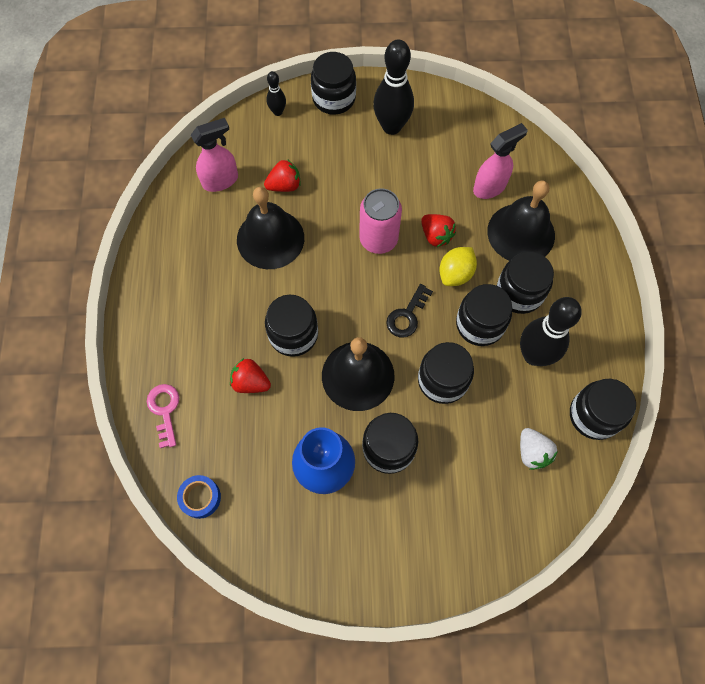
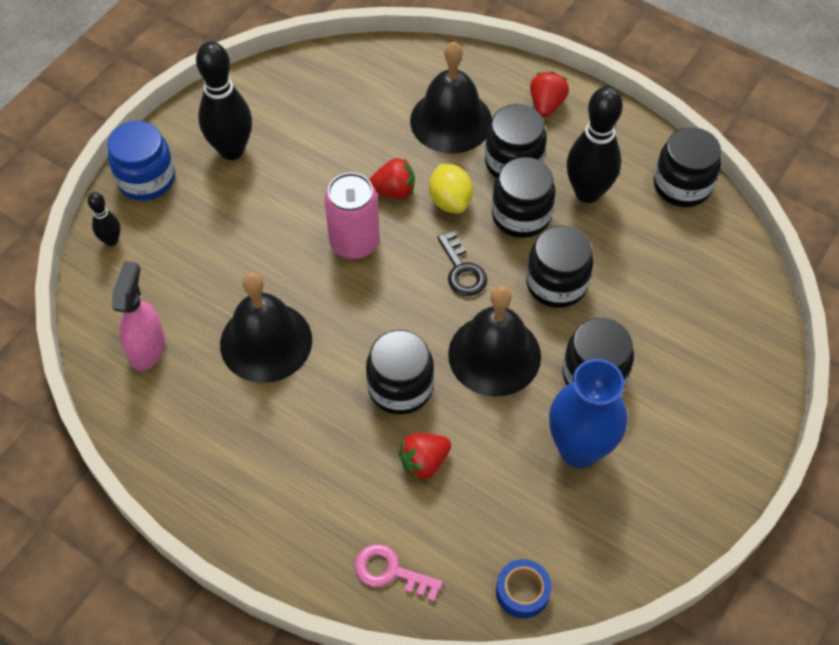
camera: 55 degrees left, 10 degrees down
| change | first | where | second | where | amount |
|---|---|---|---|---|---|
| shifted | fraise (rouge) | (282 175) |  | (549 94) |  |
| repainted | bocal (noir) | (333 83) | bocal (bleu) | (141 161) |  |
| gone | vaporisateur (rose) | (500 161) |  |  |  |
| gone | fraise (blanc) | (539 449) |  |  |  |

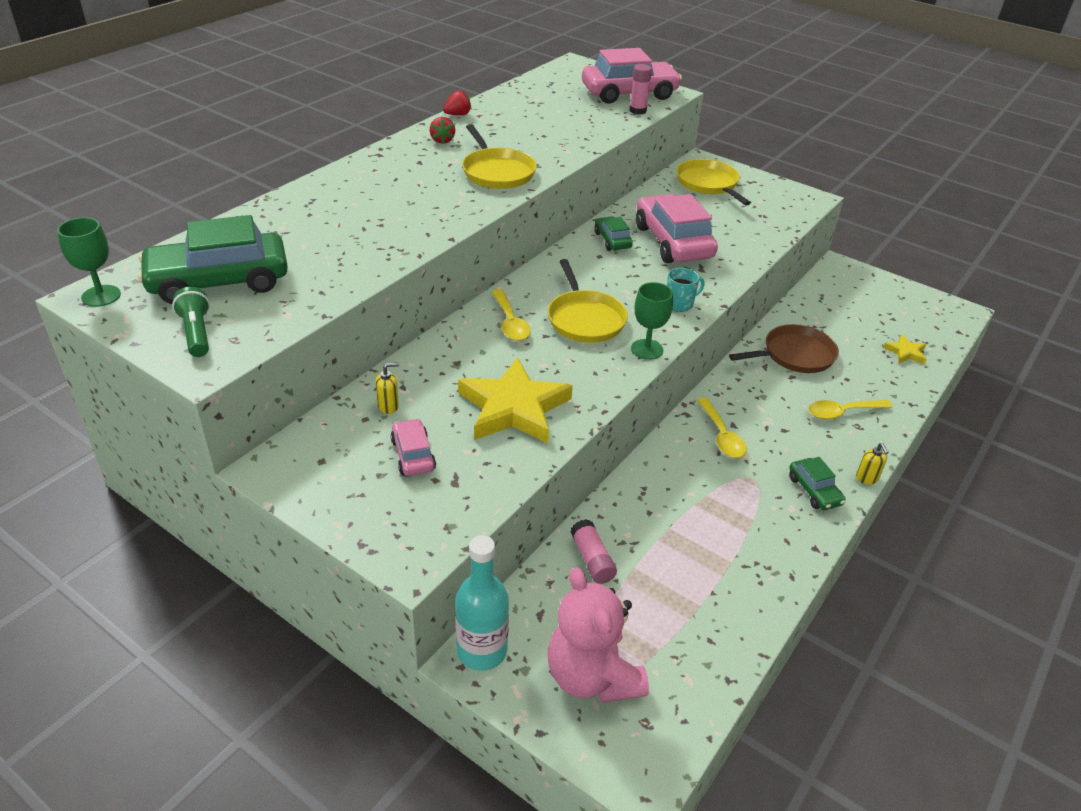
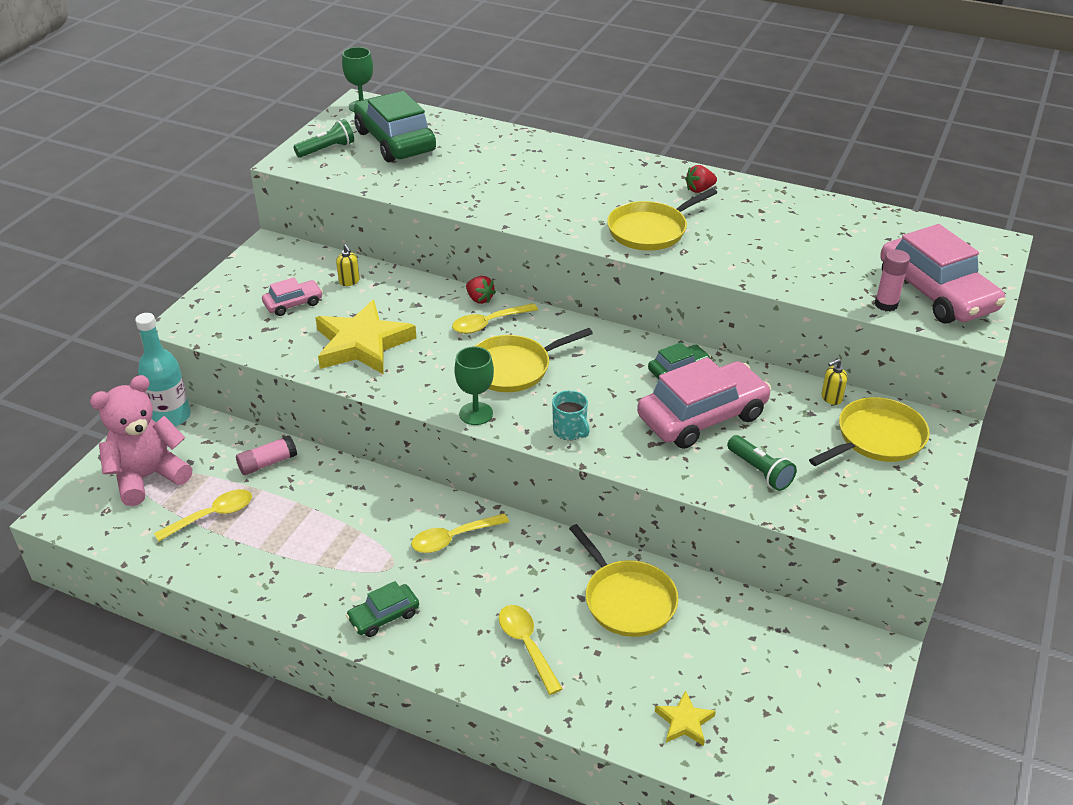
camera: 80 degrees right, 0 degrees up
| change | first | where | second | where | amount |
|---|---|---|---|---|---|
| shifted | fraise (rouge) | (457 102) |  | (481 290) |  |
| repainted | poêle (marron) | (784 348) | poêle (jaune) | (624 580) |  |
| shifted | distributeur de savon (jaune) | (872 463) |  | (834 382) |  |
| new |  |  | cuillère (jaune) | (203 515) |  |
| new |  |  | lampe de poche (vert) | (762 463) |  |

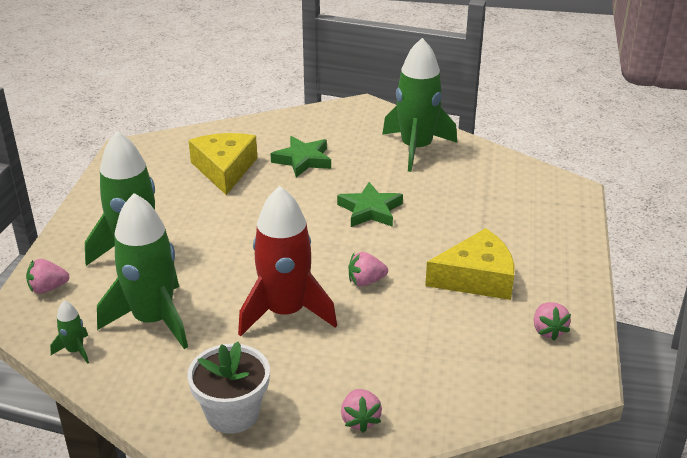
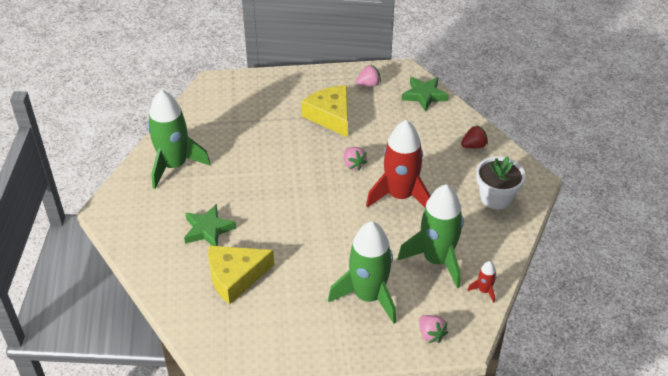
camera: 105 degrees left, 10 degrees up
| change | first | where | second | where | amount |
|---|---|---|---|---|---|
| repainted | fusée (vert) | (69 332) | fusée (rouge) | (482 282) |  |
| shifted | étoile (vert) | (370 204) |  | (425 94) |  |
| repainted | fraise (rose) | (361 411) | fraise (rouge) | (474 136) |  |

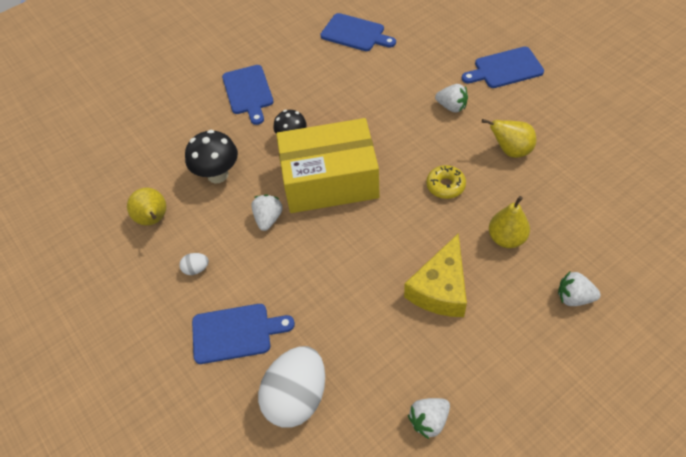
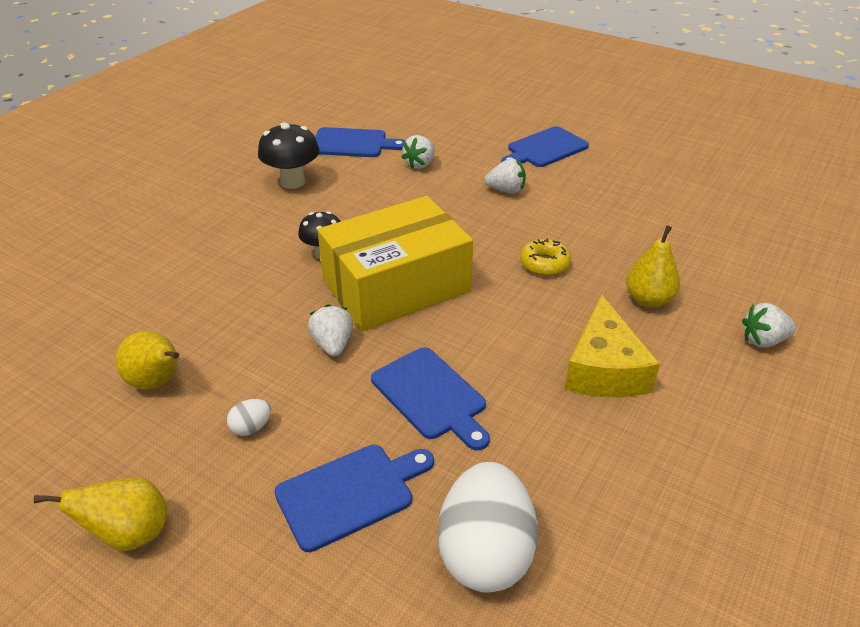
camera: 25 degrees left, 15 degrees down
| change | first | where | second | where | amount |
|---|---|---|---|---|---|
| shifted | champignon (noir) | (211 157) |  | (289 155) |  |
| shifted | planche à découper (bleu) | (247 95) |  | (430 399) |  |
| shifted | fraise (blanc) | (429 418) |  | (418 152) |  |
| shifted | poire (jaune) | (509 138) |  | (100 514) |  |

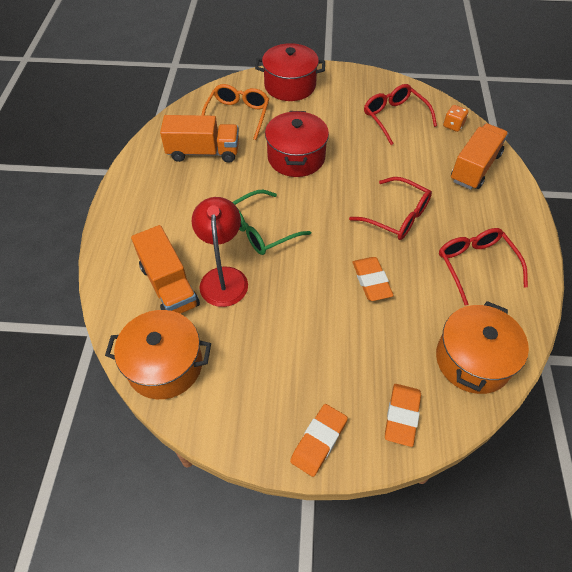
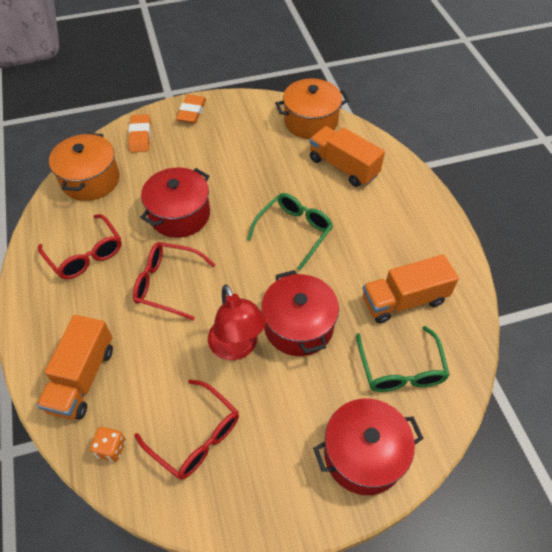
camera: 160 degrees right, 0 degrees up
| change | first | where | second | where | amount |
|---|---|---|---|---|---|
| shifted | lampe (rouge) | (220 252) |  | (237 322) |  |
| repainted | lunettes (orange) | (235 112) | lunettes (vert) | (403 359) |  |
| swapped | gomme (orange) | (373 279) | marmite (rouge) | (175 202) |  |

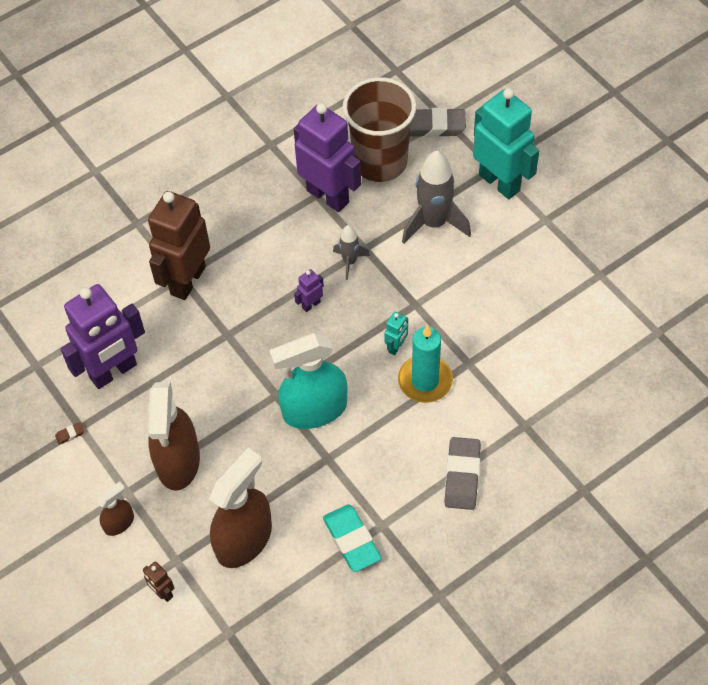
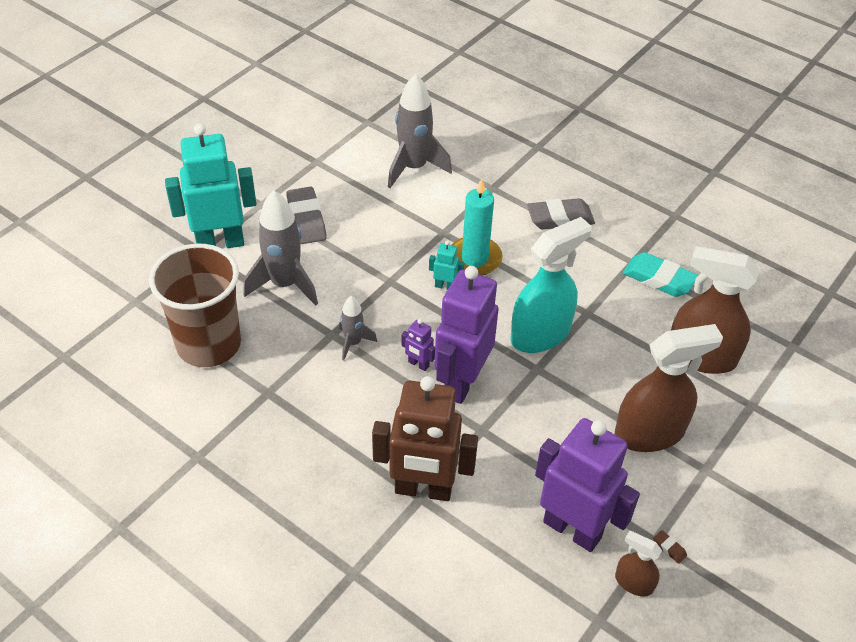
camera: 110 degrees left, 10 degrees down
| change | first | where | second | where | amount |
|---|---|---|---|---|---|
| shifted | vaporisateur (marron) | (115 509) |  | (638 564) |  |
| gone | robot (marron) | (158 581) |  |  |  |
| rotated | vaporisateur (turquoise) | (308 381) |  | (551 285) | 90 degrees counterclockwise |
| shifted | robot (violet) | (327 157) |  | (466 335) |  |
| rotated | gomme (turquoise) | (352 538) |  | (660 274) | 75 degrees clockwise |
| shifted | gomme (gris) | (437 123) |  | (306 215) |  |
| rotated | robot (turquoise) | (506 143) |  | (210 185) | 45 degrees clockwise |
| new |  |  | fusée (gris) | (420 131) |  |

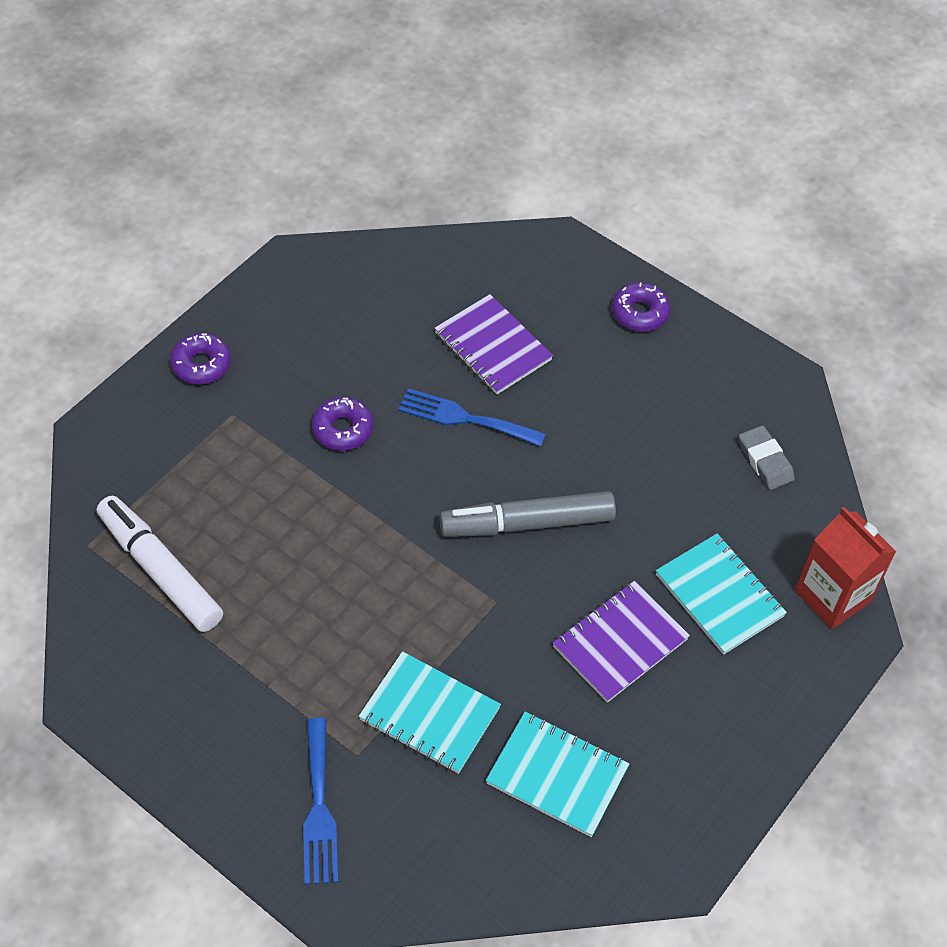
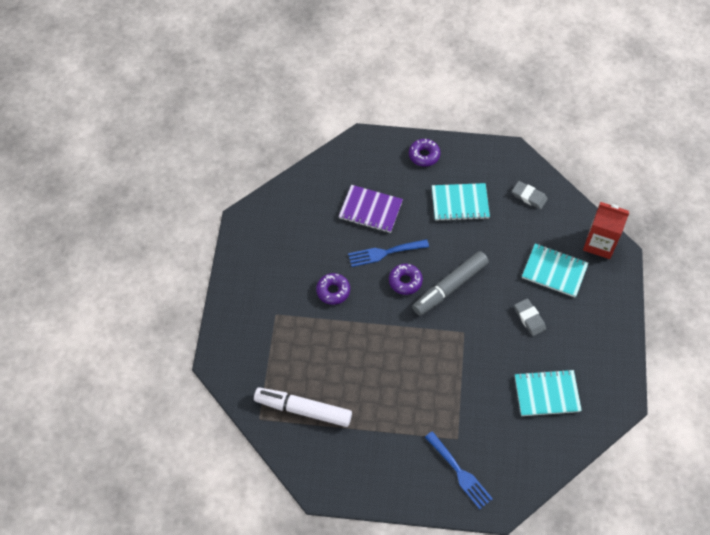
camera: 30 degrees left, 5 degrees up
| change | first | where | second | where | amount |
|---|---|---|---|---|---|
| shifted | beignet (violet) | (200 359) |  | (406 279) |  |
| shifted | carnet (turquoise) | (430 712) |  | (461 202) |  |
| swapped | carnet (violet) | (621 642) | gomme (gris) | (530 317) |  |

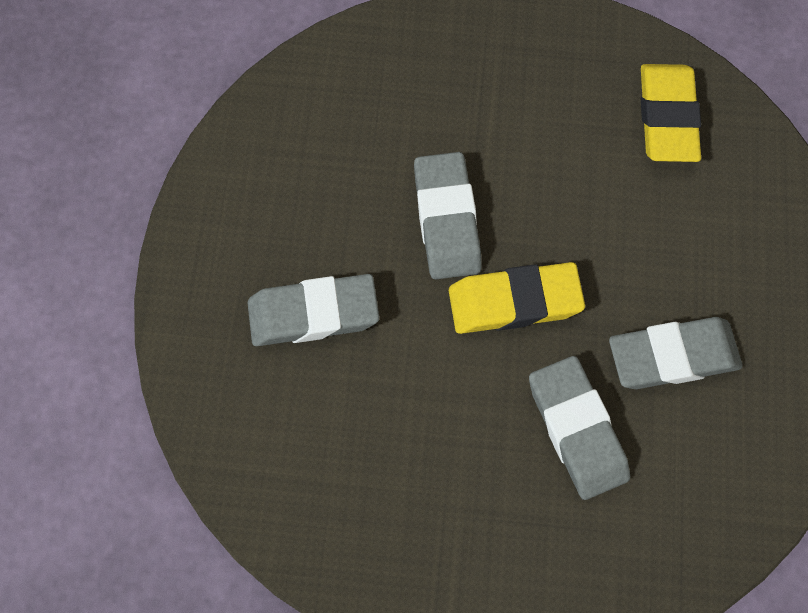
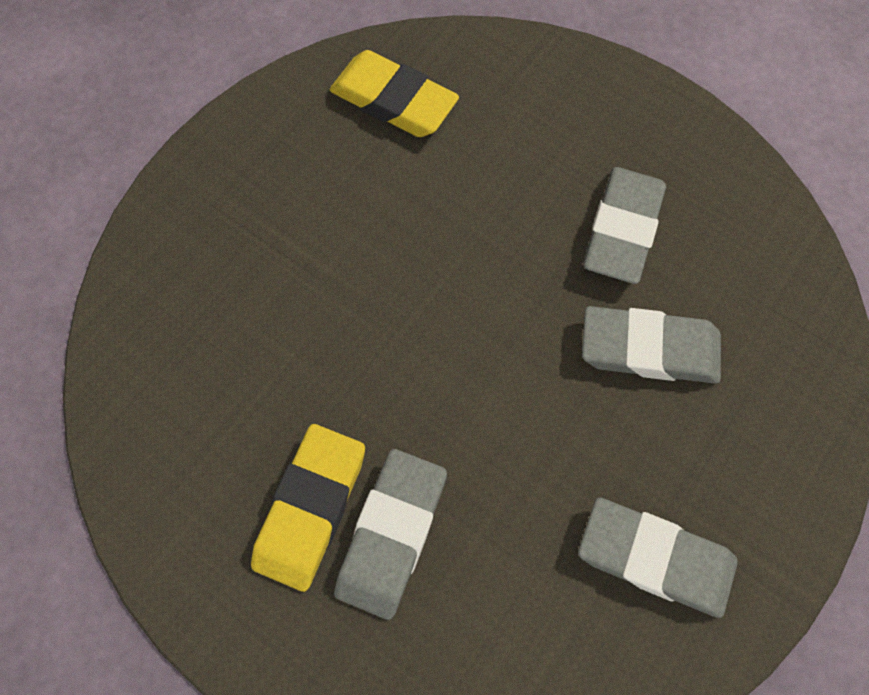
camera: 60 degrees left, 0 degrees up
| change | first | where | second | where | amount |
|---|---|---|---|---|---|
| shifted | gomme (gris) | (448 215) |  | (658 557) |  |
| shifted | gomme (jaune) | (517 298) |  | (308 508) |  |

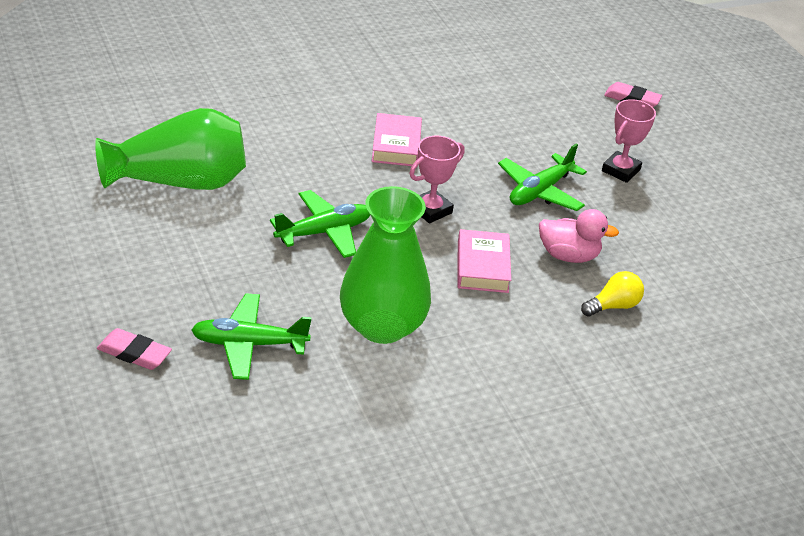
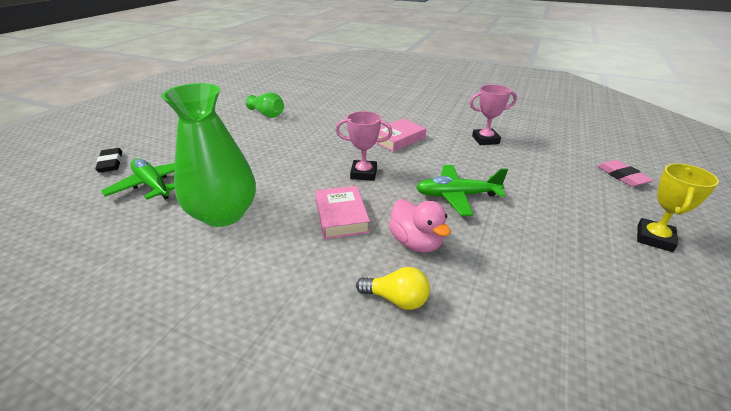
camera: 50 degrees right, 5 degrees down
| change | first | where | second | where | amount |
|---|---|---|---|---|---|
| scaled | vase (vert) | (170 149) |  | (265 105) | x0.51 |
| repainted | gomme (rose) | (134 349) | gomme (noir) | (108 160) |  |
| gone | avion (vert) | (320 224) |  |  |  |
| rotated | livre (rose) | (484 261) |  | (342 212) | 60 degrees counterclockwise |
| shifted | trophée (rose) | (629 141) |  | (493 115) |  |
| new |  |  | trophée (jaune) | (678 207) |  |

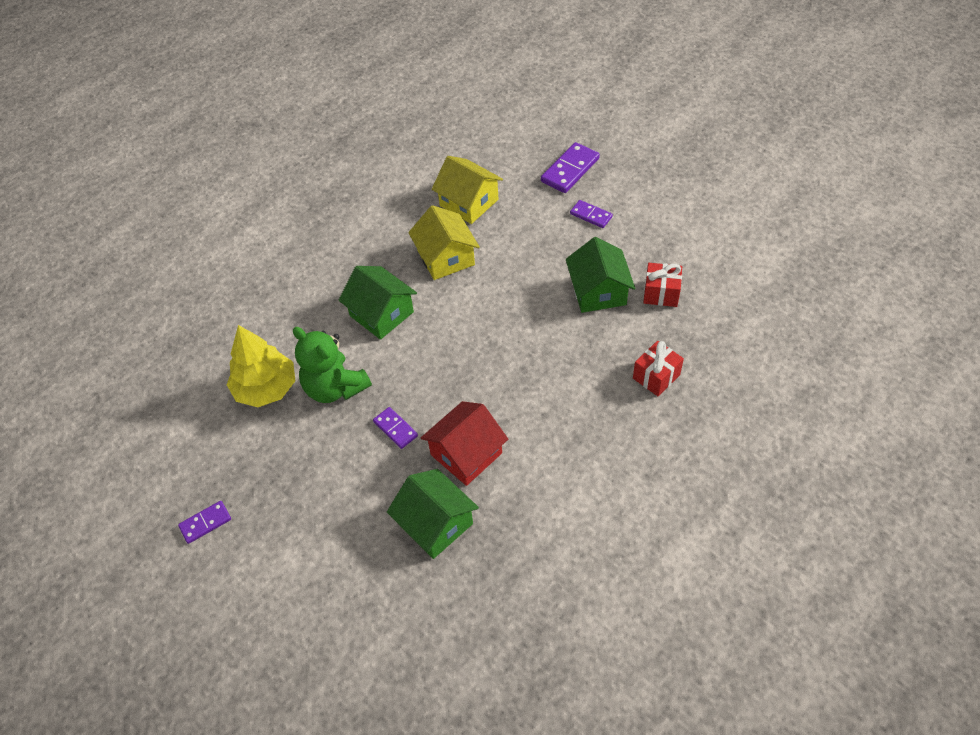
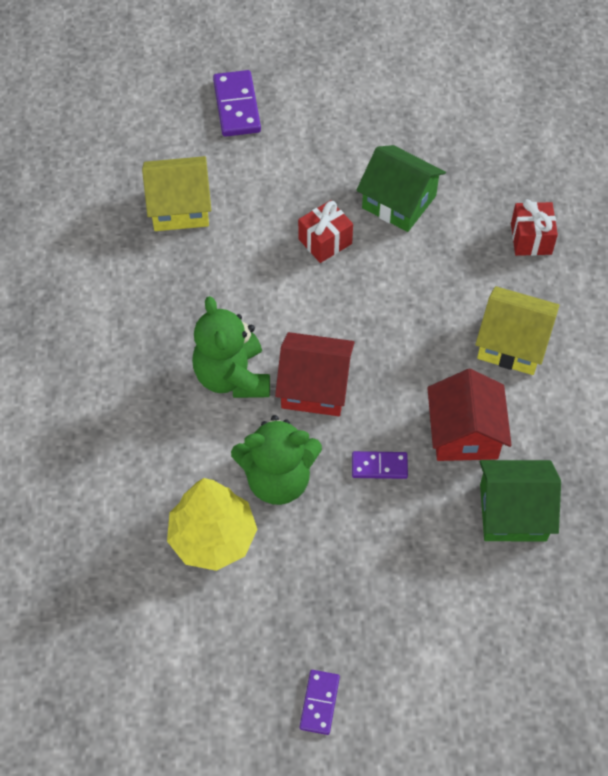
camera: 50 degrees left, 5 degrees up
| change | first | where | second | where | amount |
|---|---|---|---|---|---|
| swapped | maison (vert) | (378 303) | ours en peluche (vert) | (231 347) |  |
| shifted | maison (jaune) | (444 242) |  | (517 330) |  |
| gone | domino (violet) | (591 214) |  |  |  |
| shifted | cadeau (rouge) | (662 285) |  | (325 231) |  |
| new |  |  | maison (rouge) | (315 374) |  |

